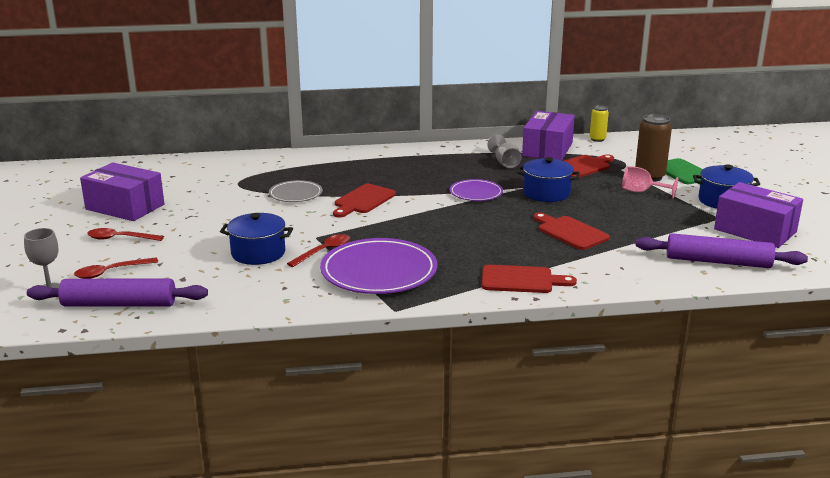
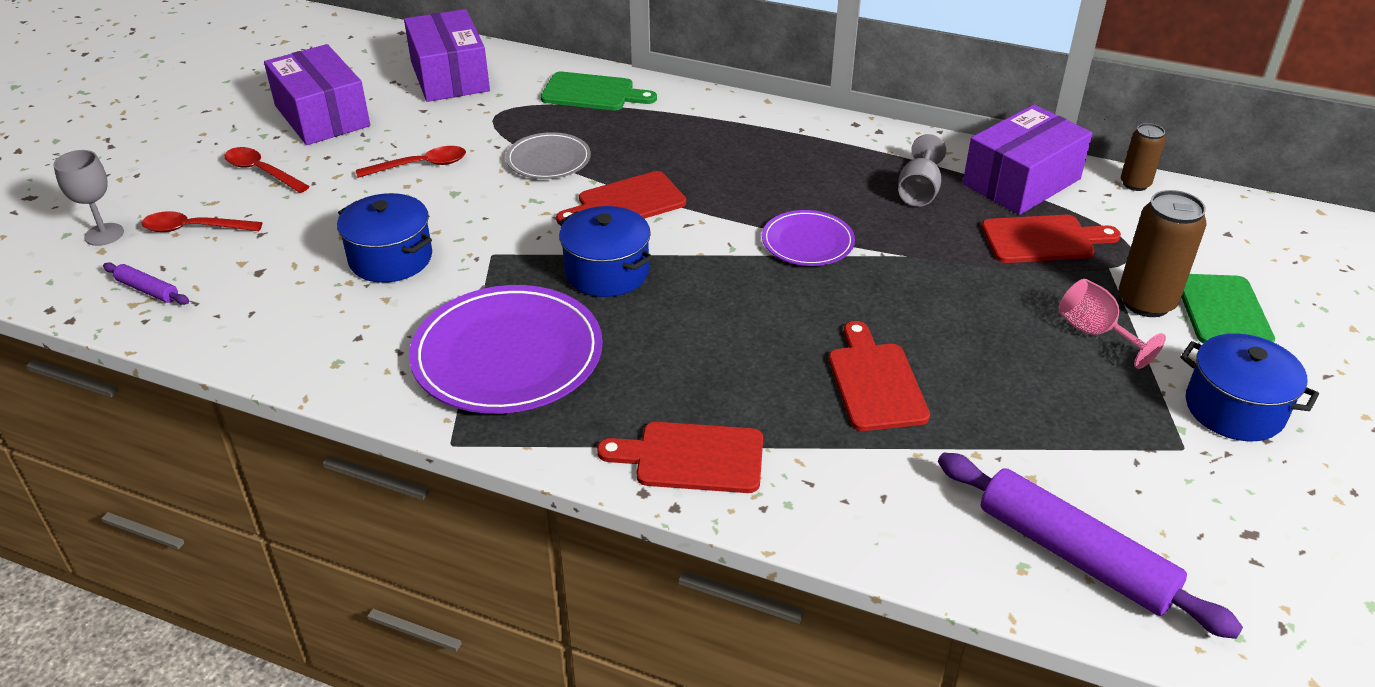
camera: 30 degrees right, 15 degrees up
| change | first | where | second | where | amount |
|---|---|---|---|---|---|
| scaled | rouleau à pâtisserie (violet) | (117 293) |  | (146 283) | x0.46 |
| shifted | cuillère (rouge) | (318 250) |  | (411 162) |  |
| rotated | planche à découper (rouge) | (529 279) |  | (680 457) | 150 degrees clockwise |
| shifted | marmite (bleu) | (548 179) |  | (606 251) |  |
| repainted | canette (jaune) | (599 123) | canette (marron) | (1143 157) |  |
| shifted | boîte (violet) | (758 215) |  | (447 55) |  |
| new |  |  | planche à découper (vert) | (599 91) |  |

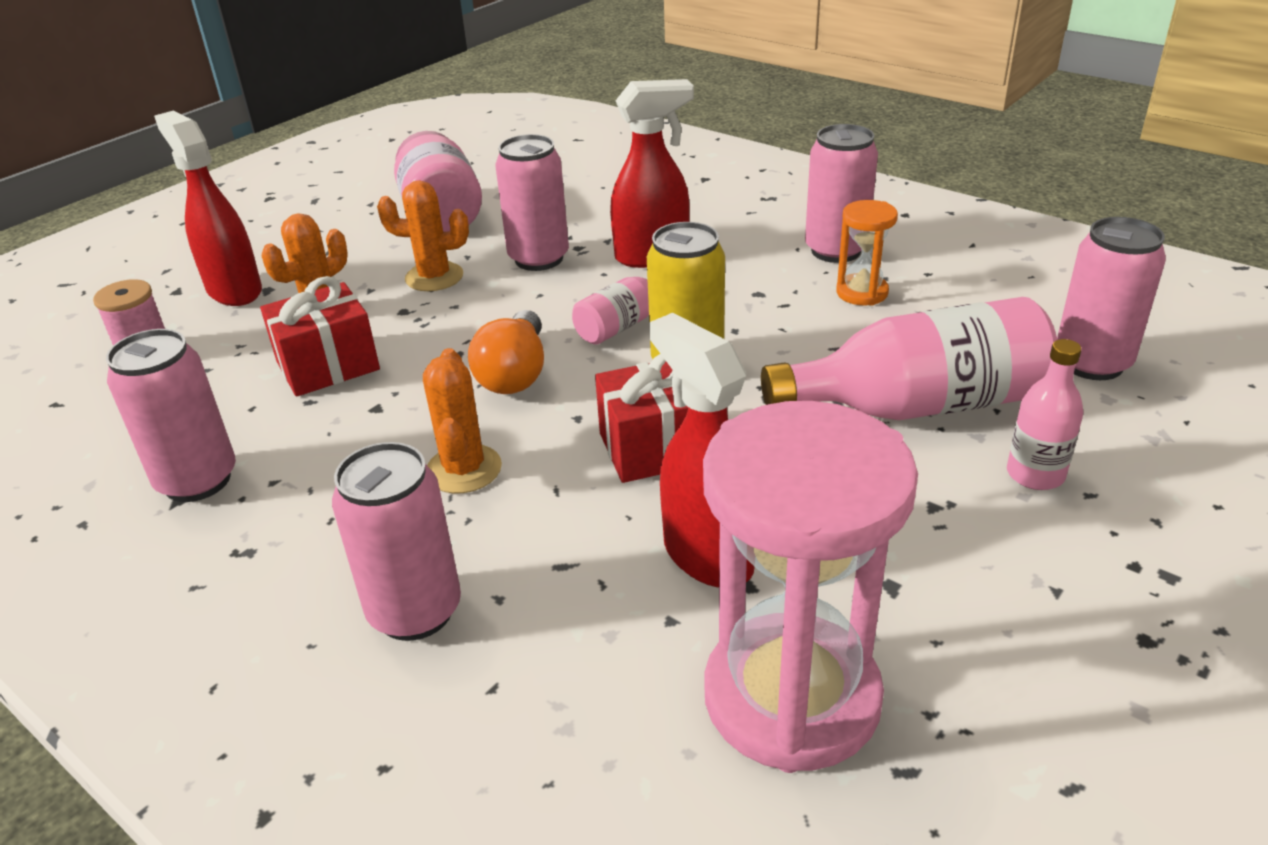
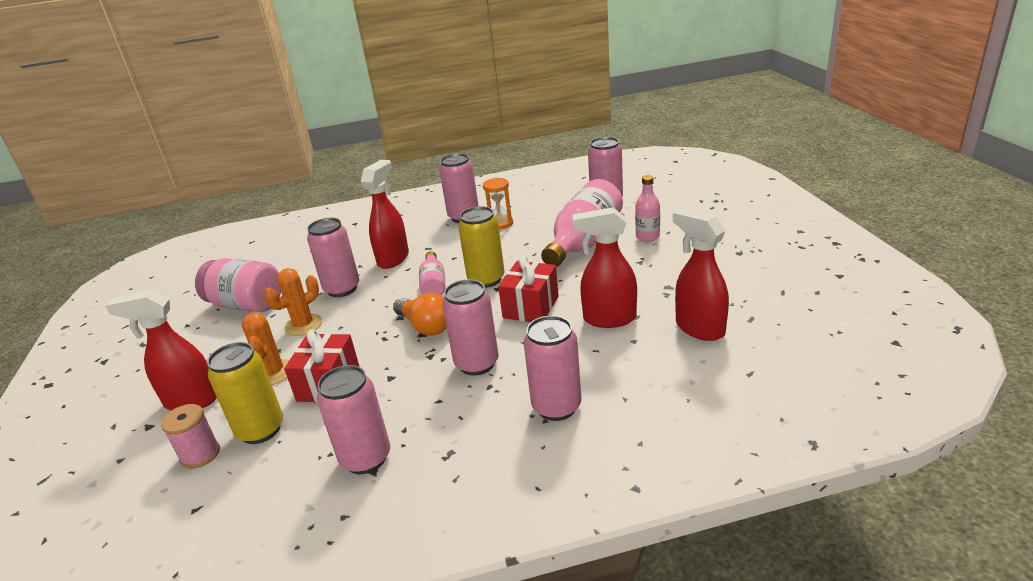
camera: 50 degrees left, 5 degrees down
| change | first | where | second | where | amount |
|---|---|---|---|---|---|
| swapped | cactus (orange) | (462 421) | canette (rose) | (470 327) |  |
| swapped | sablier (rose) | (810 587) | vaporisateur (rouge) | (701 274) |  |
| new |  |  | canette (jaune) | (245 393) |  |

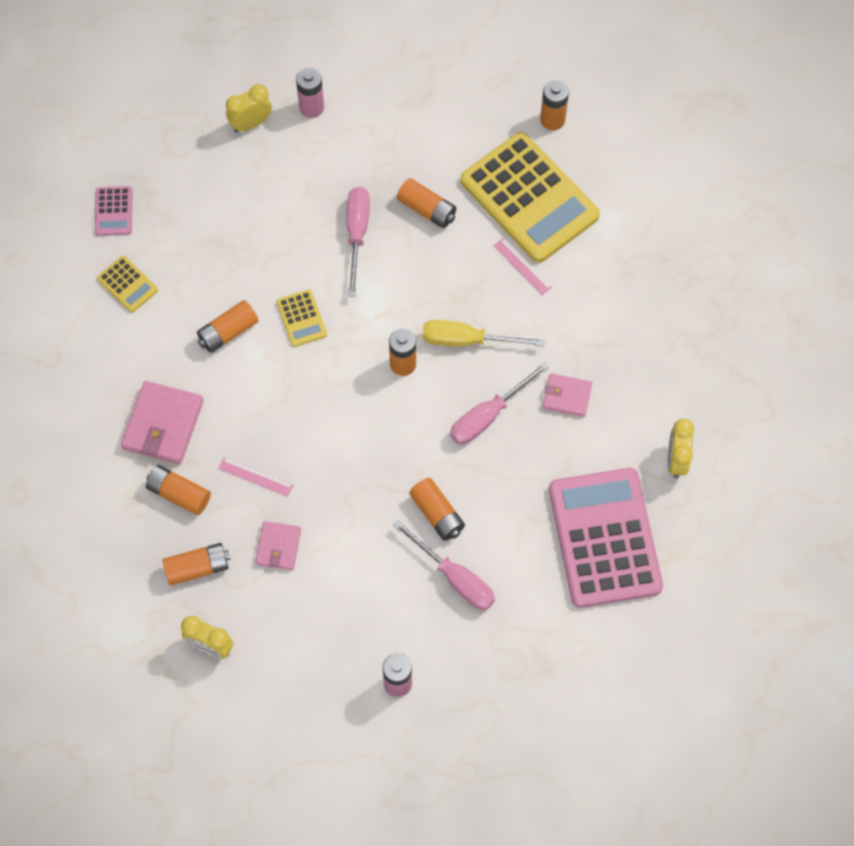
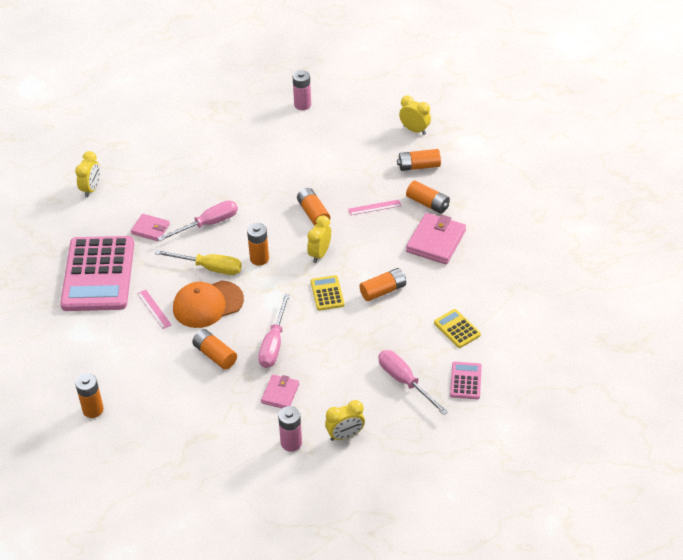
camera: 170 degrees left, 20 degrees down
| change | first | where | second | where | amount |
|---|---|---|---|---|---|
| rotated | règle (rose) | (255 477) |  | (374 207) | 45 degrees counterclockwise |
| shifted | portefeuille (rose) | (278 545) |  | (280 391) |  |
| shifted | tournevis (rose) | (444 565) |  | (413 382) |  |
| shifted | pile (orange) | (437 509) |  | (313 207) |  |
| gone | calculatrice (jaune) | (530 197) |  |  |  |
| shifted | calculatrice (rose) | (606 538) |  | (97 273) |  |
| new |  |  | casquette (orange) | (208 304) |  |
| new |  |  | réveil (jaune) | (319 239) |  |

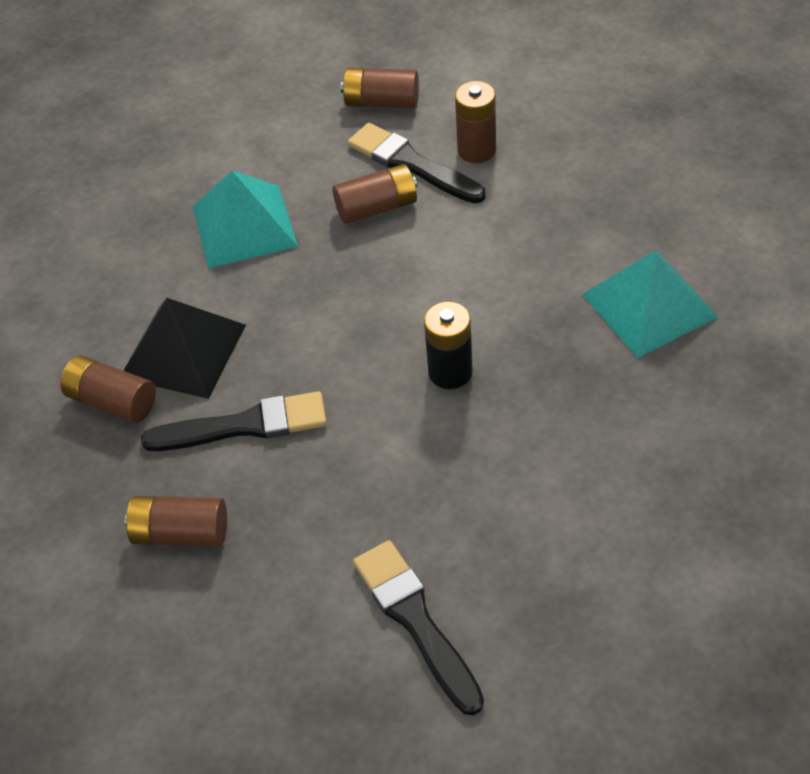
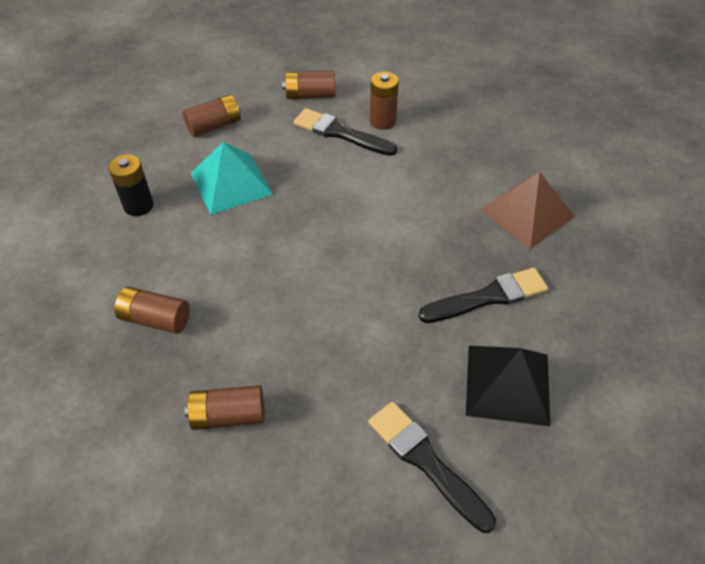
camera: 15 degrees left, 0 degrees up
| change | first | where | second | where | amount |
|---|---|---|---|---|---|
| shifted | pyramide (noir) | (184 348) |  | (508 386) |  |
| shifted | pinceau (noir) | (234 421) |  | (483 295) |  |
| shifted | pile (marron) | (375 194) |  | (212 115) |  |
| shifted | pile (noir) | (448 345) |  | (130 185) |  |
| repainted | pyramide (turquoise) | (650 304) | pyramide (marron) | (527 210) |  |

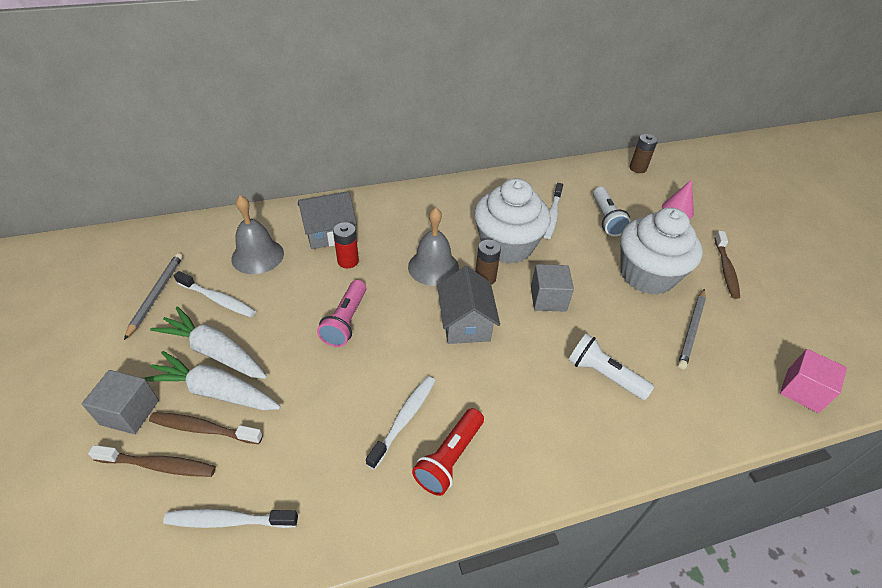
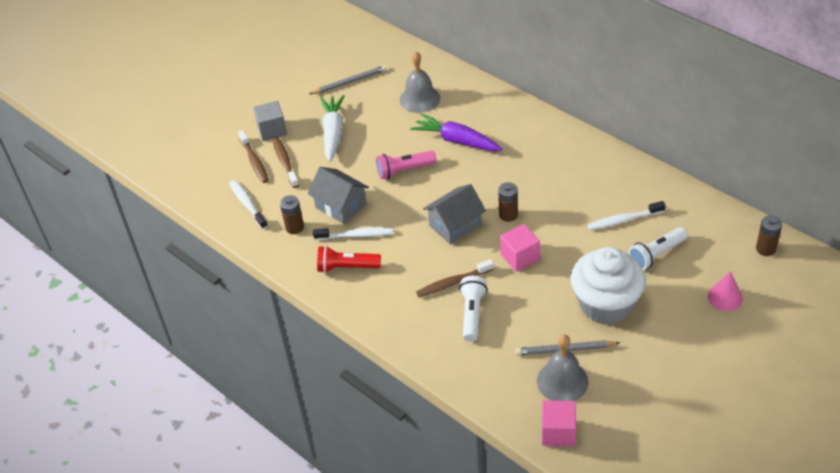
camera: 65 degrees right, 0 degrees up
| change | first | where | second | where | amount |
|---|---|---|---|---|---|
| gone | carotte (blanc) | (212 381) |  |  |  |
| gone | brosse à dents (blanc) | (215 294) |  |  |  |
| shifted | maison (gris) | (327 220) |  | (338 195) |  |
| swapped | pile (rouge) | (346 245) | carotte (violet) | (456 132) |  |
| shifted | cloche (gris) | (433 246) |  | (562 368) |  |
| gone | muffin (blanc) | (512 221) |  |  |  |
| repainted | cube (gris) | (552 288) | cube (rose) | (520 248) |  |
| shifted | brosse à dents (marron) | (727 265) |  | (455 278) |  |
| new |  |  | pile (marron) | (292 214) |  |

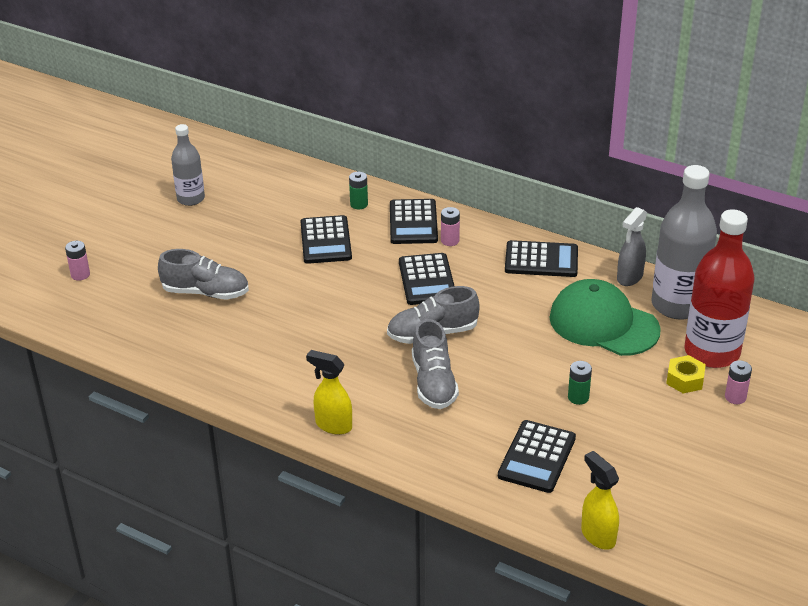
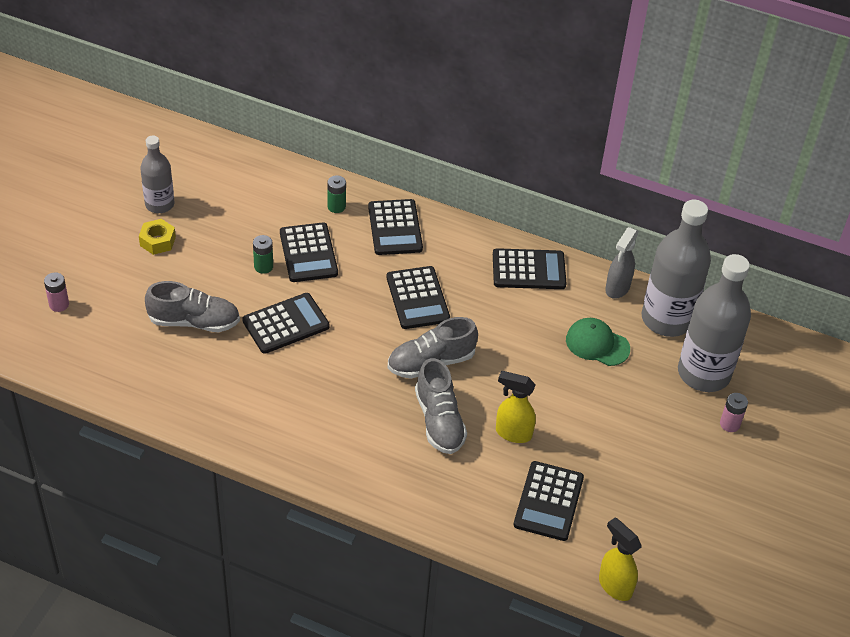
camera: 10 degrees left, 10 degrees up
| change | first | where | second | where | amount |
|---|---|---|---|---|---|
| shifted | vaporisateur (jaune) | (329 392) |  | (516 407) |  |
| gone | pile (rose) | (450 226) |  |  |  |
| scaled | casquette (vert) | (605 317) |  | (598 342) | x0.59 |
| shifted | pile (vert) | (580 383) |  | (263 254) |  |
| shifted | écrou (jaune) | (686 374) |  | (157 237) |  |
| repainted | bouteille (rouge) | (719 288) | bouteille (gris) | (714 323) |  |
| new |  |  | calculatrice (noir) | (286 323) |  |

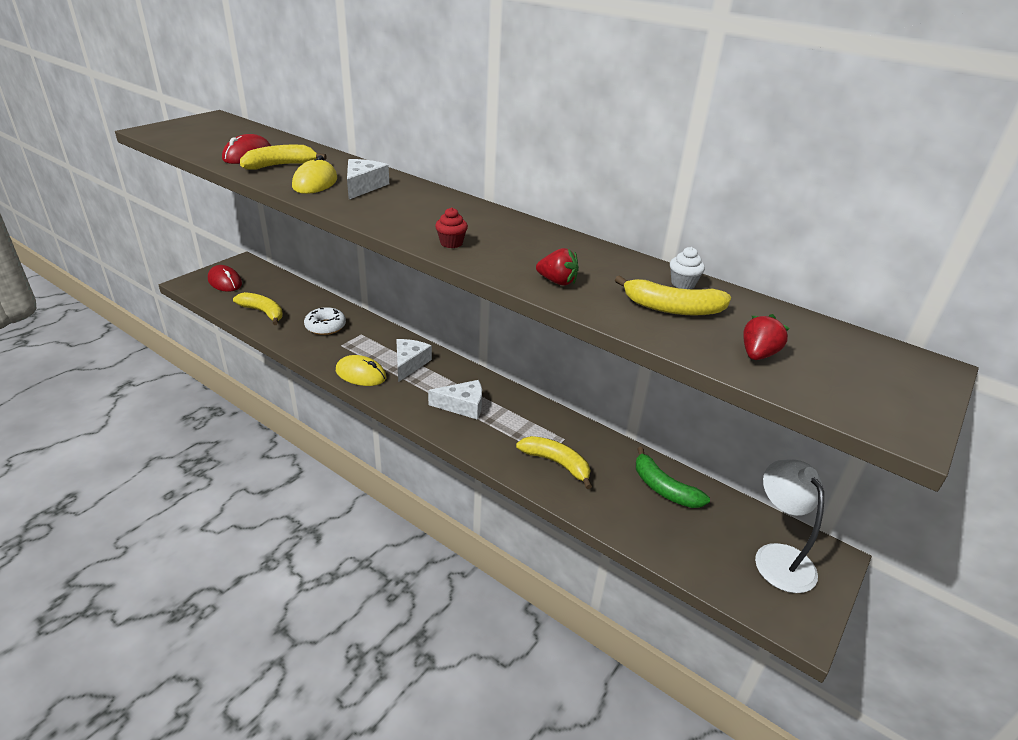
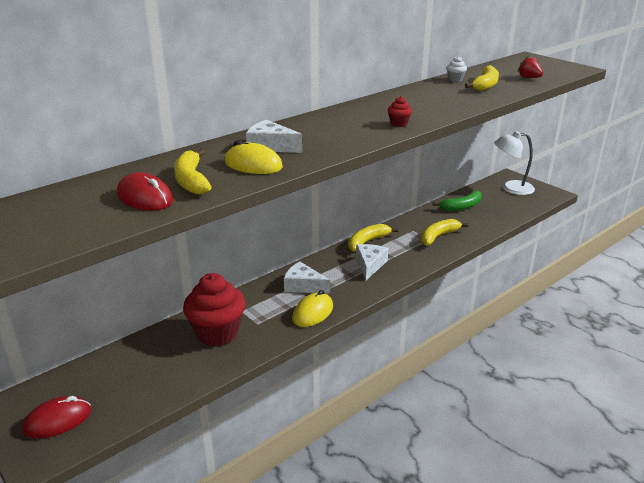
camera: 75 degrees left, 5 degrees down
| change | first | where | second | where | amount |
|---|---|---|---|---|---|
| shifted | banane (jaune) | (258 308) |  | (373 237) |  |
| swapped | beignet (blanc) | (325 321) | muffin (rouge) | (214 309) |  |
| gone | fraise (rouge) | (557 266) |  |  |  |

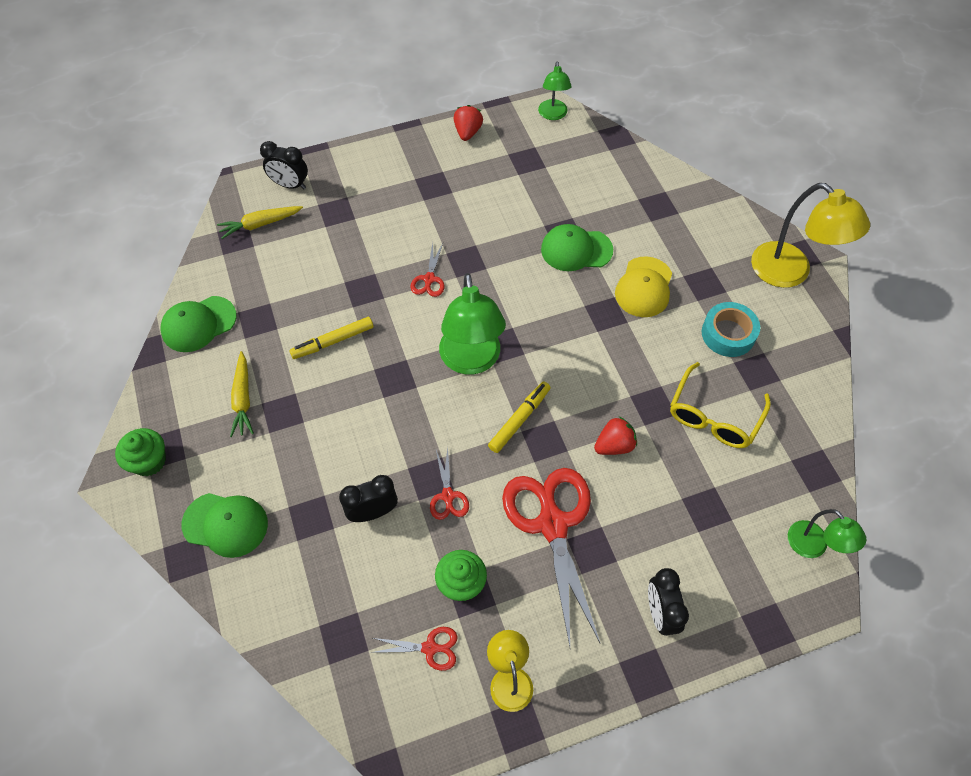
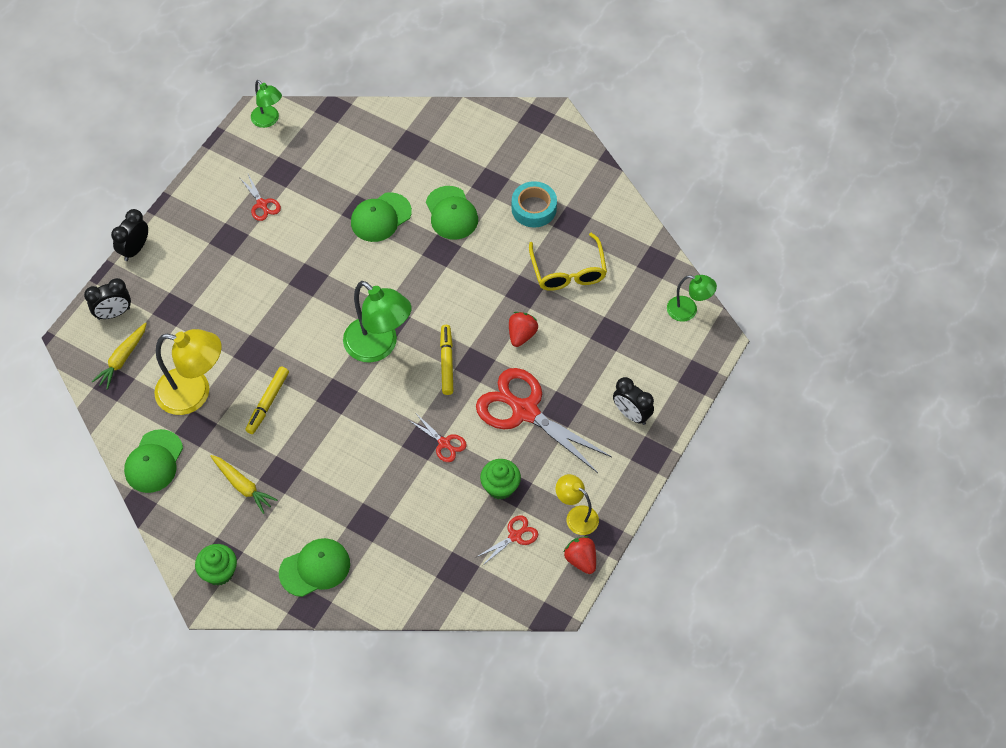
camera: 40 degrees left, 0 degrees up
| change | first | where | second | where | amount |
|---|---|---|---|---|---|
| shifted | réveil (noir) | (368 498) |  | (129 235) |  |
| shifted | ciseaux (rouge) | (427 269) |  | (260 197) |  |
| shifted | fraise (rouge) | (468 123) |  | (579 555) |  |
| repainted | casquette (jaune) | (643 286) | casquette (vert) | (452 212) |  |
| shifted | lampe (jaune) | (810 235) |  | (188 372) |  |

